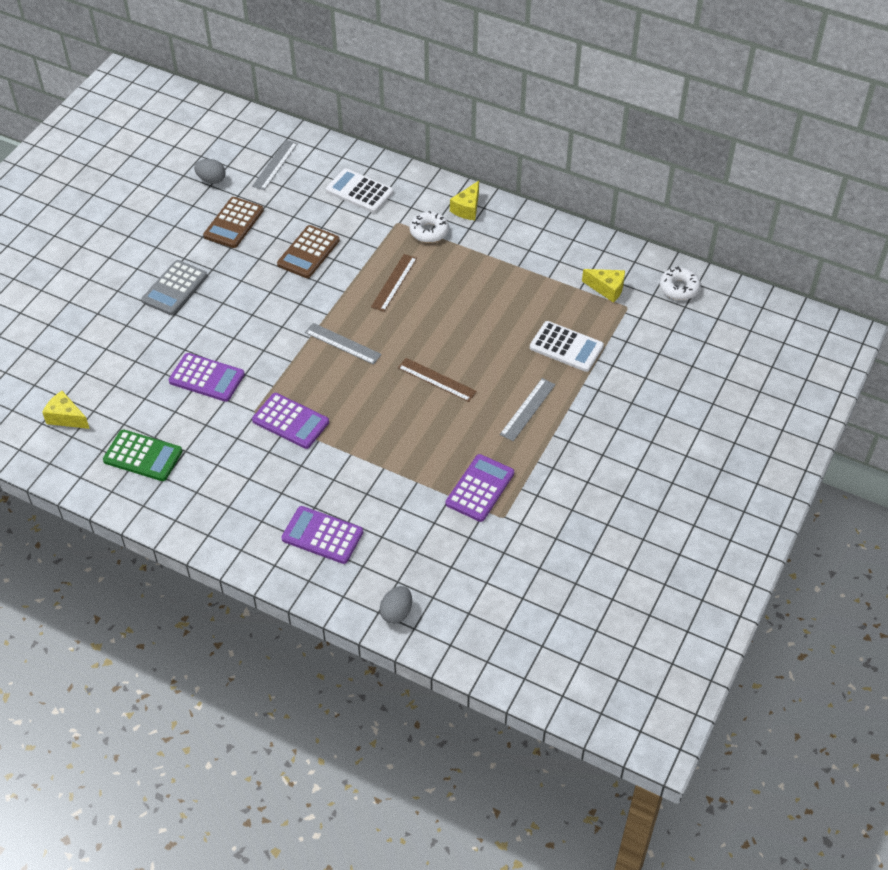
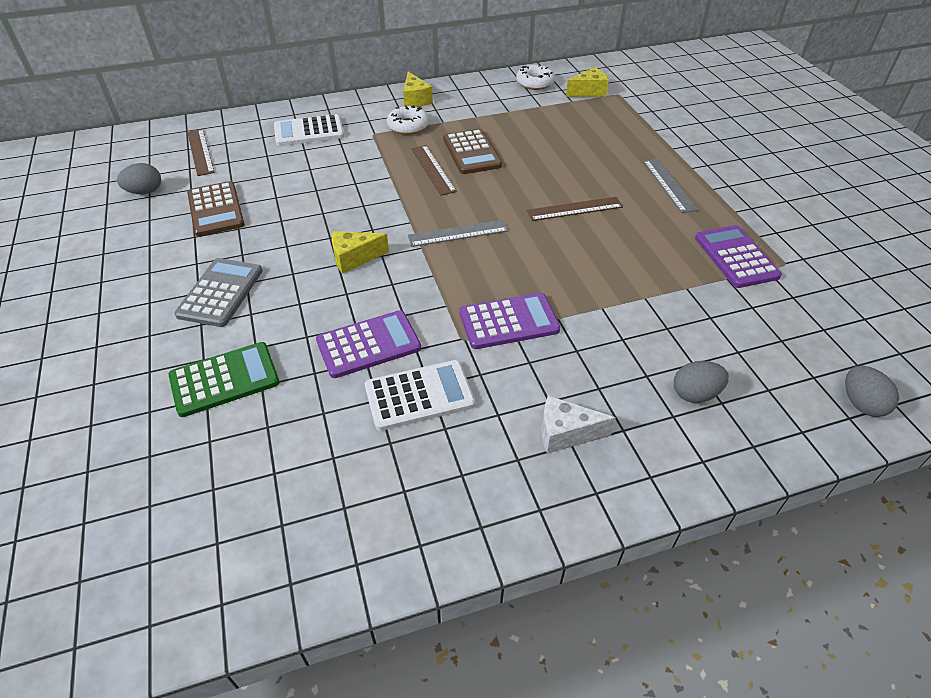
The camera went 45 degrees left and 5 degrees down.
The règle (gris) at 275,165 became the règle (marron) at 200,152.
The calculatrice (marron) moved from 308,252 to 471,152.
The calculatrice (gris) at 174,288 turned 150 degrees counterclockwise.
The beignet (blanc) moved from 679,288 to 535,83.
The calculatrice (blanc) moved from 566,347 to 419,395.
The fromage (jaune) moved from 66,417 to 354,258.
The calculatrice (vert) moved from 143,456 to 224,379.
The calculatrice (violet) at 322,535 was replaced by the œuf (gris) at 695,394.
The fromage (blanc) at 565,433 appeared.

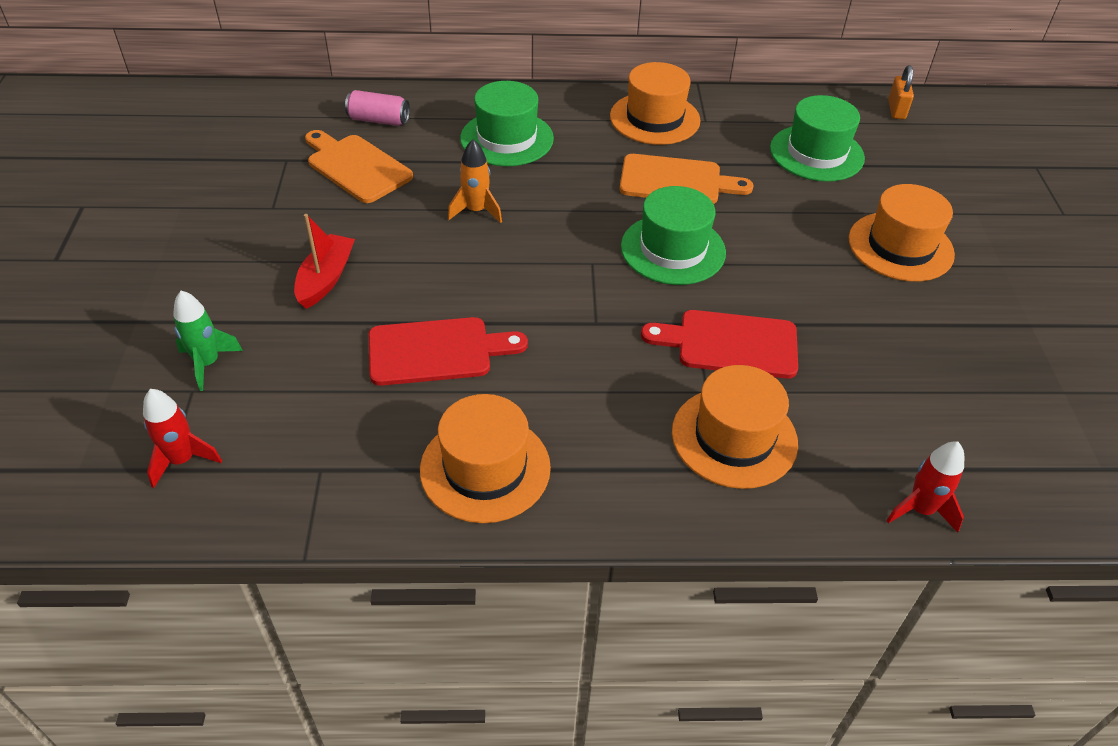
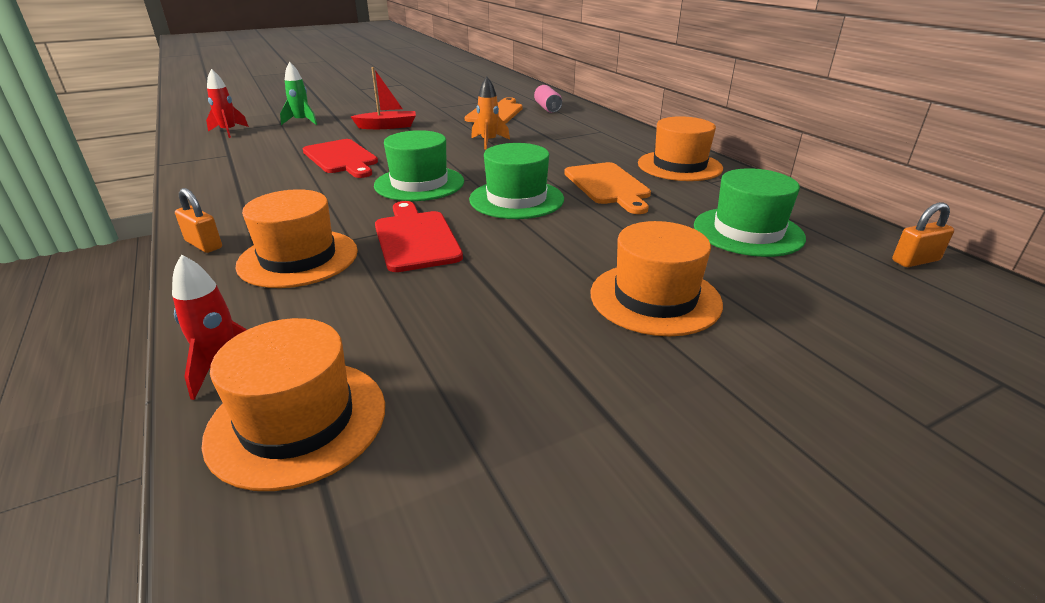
The camera went 65 degrees right and 15 degrees down.
The chapeau (vert) moved from 507,138 to 419,183.
The chapeau (orange) moved from 485,468 to 297,421.
The cadenas (orange) at 204,244 appeared.

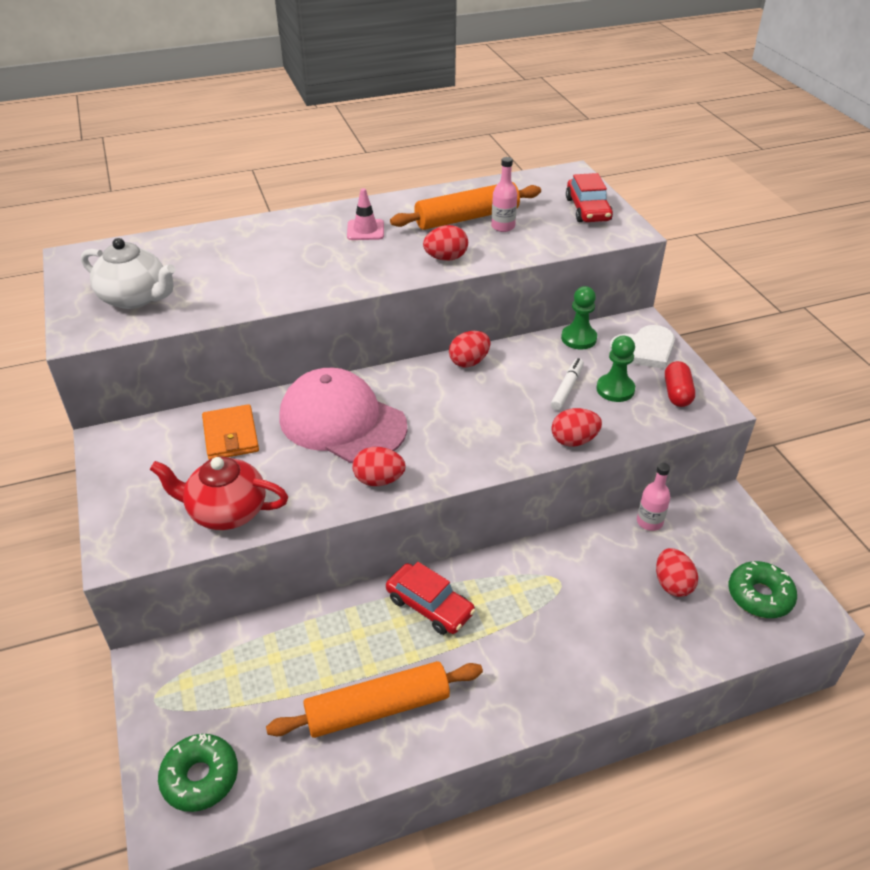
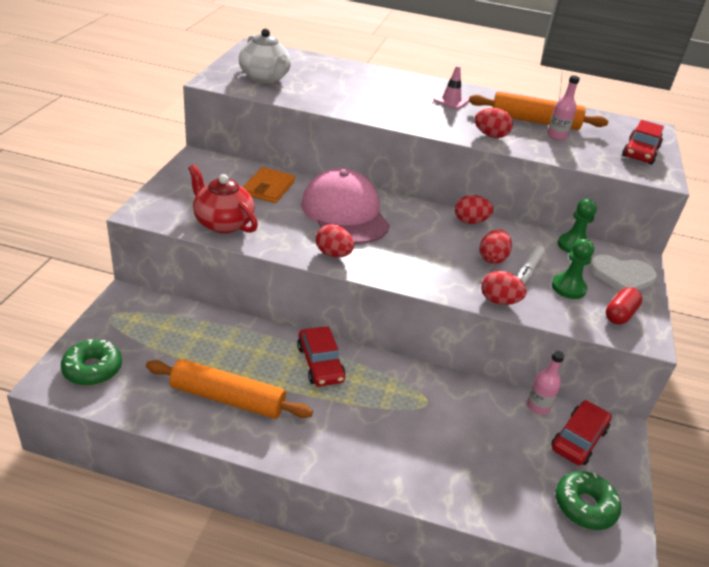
The camera went 30 degrees right and 5 degrees down.
The feutre (blanc) at 567,388 turned 150 degrees clockwise.
The œuf (rouge) moved from 672,584 to 492,258.
The voiture (rouge) at 578,439 appeared.

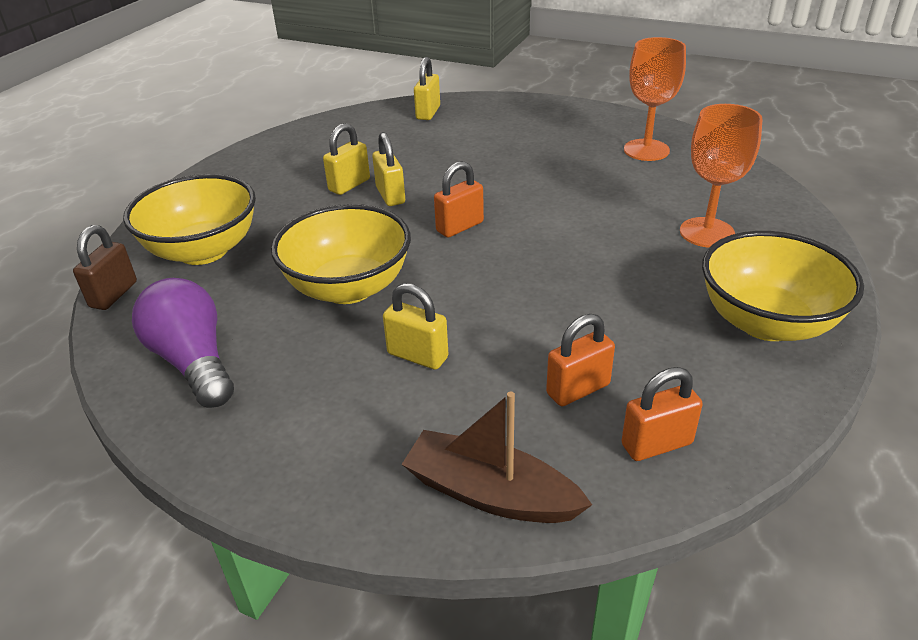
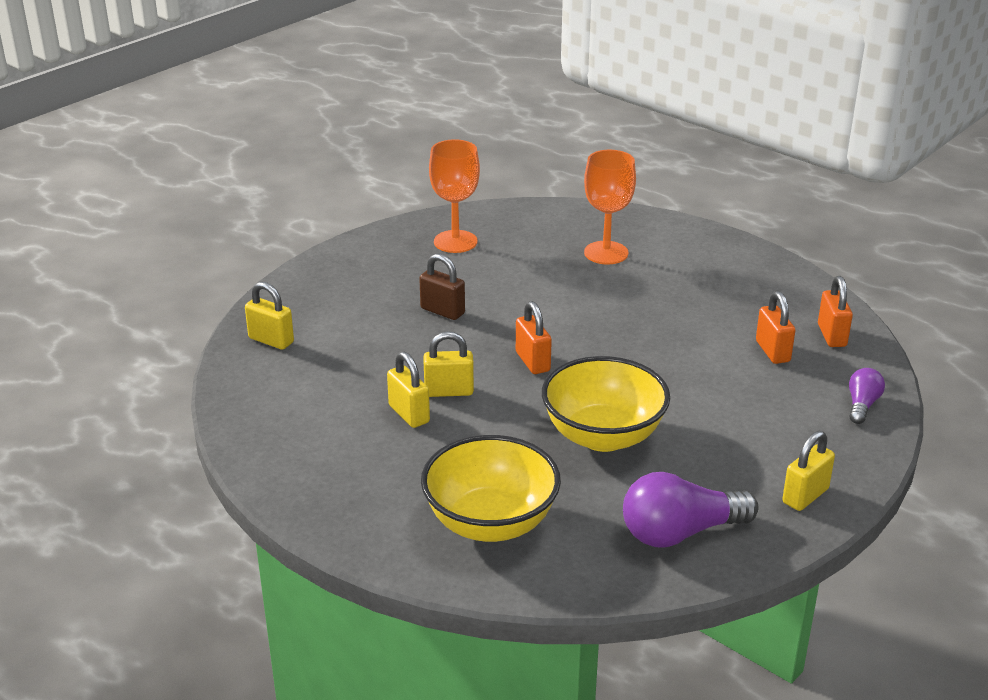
The camera went 75 degrees left and 5 degrees down.
The cadenas (marron) moved from 113,294 to 442,311.
The bol (jaune) at 766,322 disappeared.
The cadenas (jaune) moved from 417,356 to 805,496.
The bateau (marron) at 490,493 was replaced by the ampoule (violet) at 862,405.

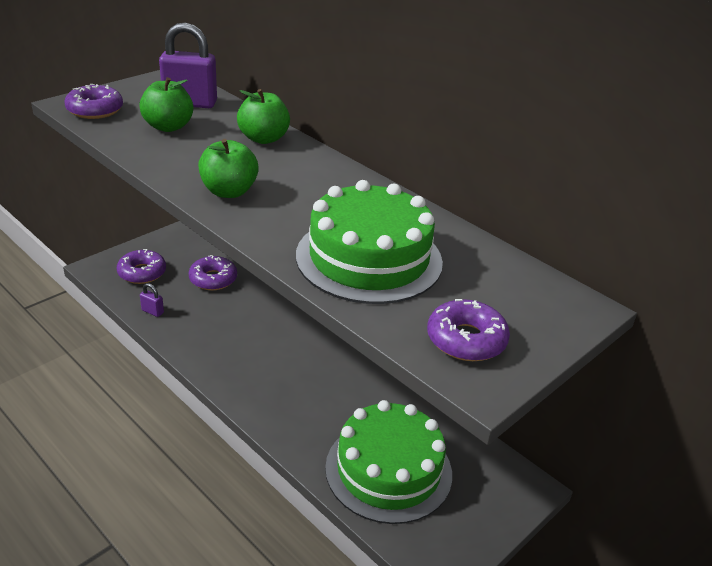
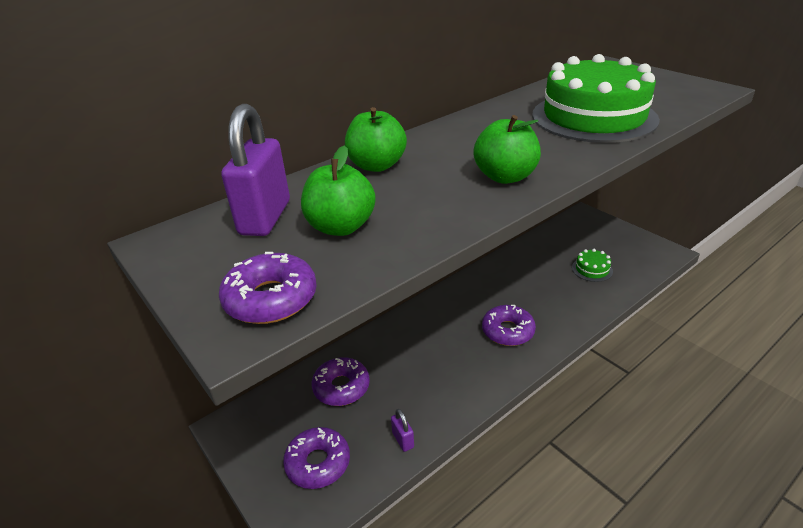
The camera went 80 degrees left and 0 degrees up.
The cadenas (violet) at 152,311 turned 60 degrees counterclockwise.
The beignet (violet) moved from 466,340 to 508,331.
The gâteau (vert) at 388,470 changed to 0.42 times the size.

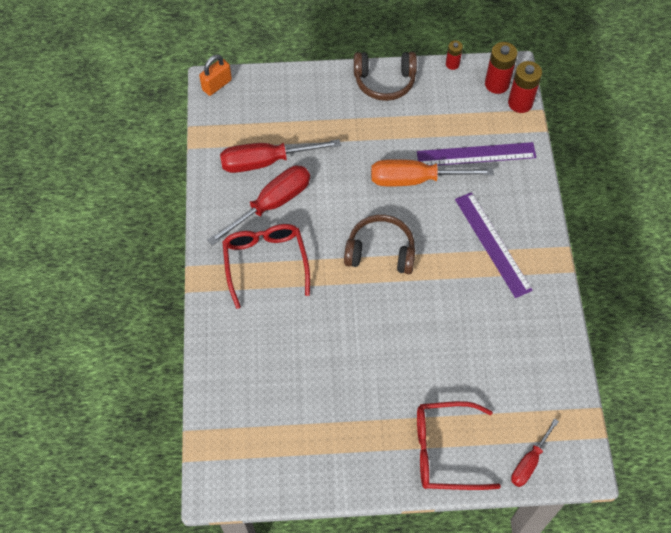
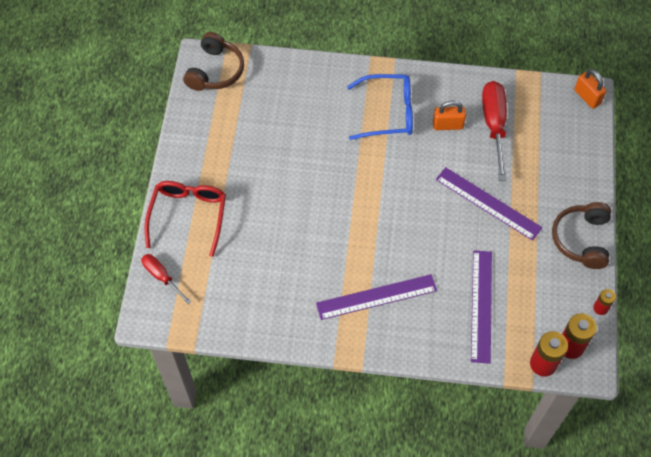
The camera went 100 degrees right and 0 degrees up.
The tournevis (orange) at 414,179 disappeared.
The tournevis (rouge) at 272,204 was replaced by the cadenas (orange) at 447,125.
The casque audio (marron) moved from 380,252 to 215,71.
The lunettes (rouge) at 265,263 became the lunettes (bleu) at 388,113.
The règle (violet) at 488,203 appeared.

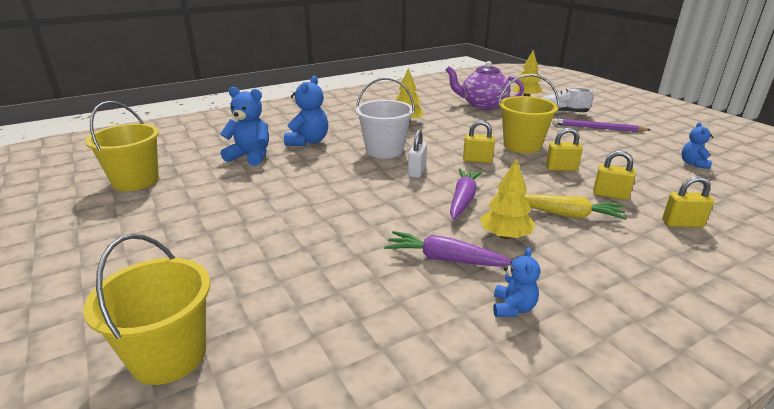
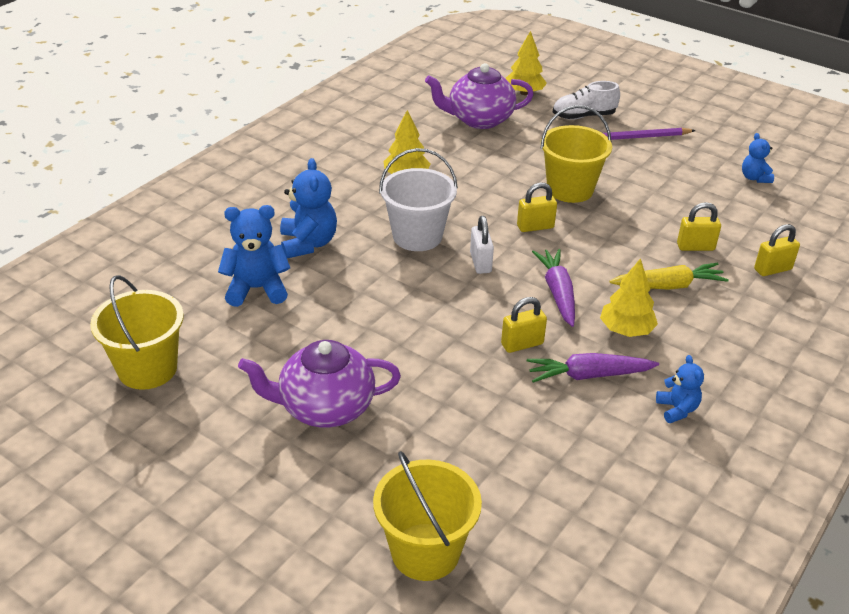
The camera went 25 degrees left and 10 degrees up.
The cadenas (jaune) moved from 561,168 to 522,344.
The théière (violet) at 325,408 appeared.

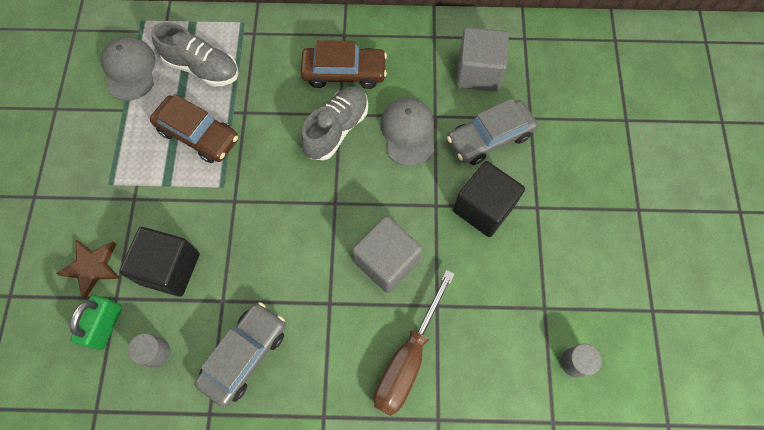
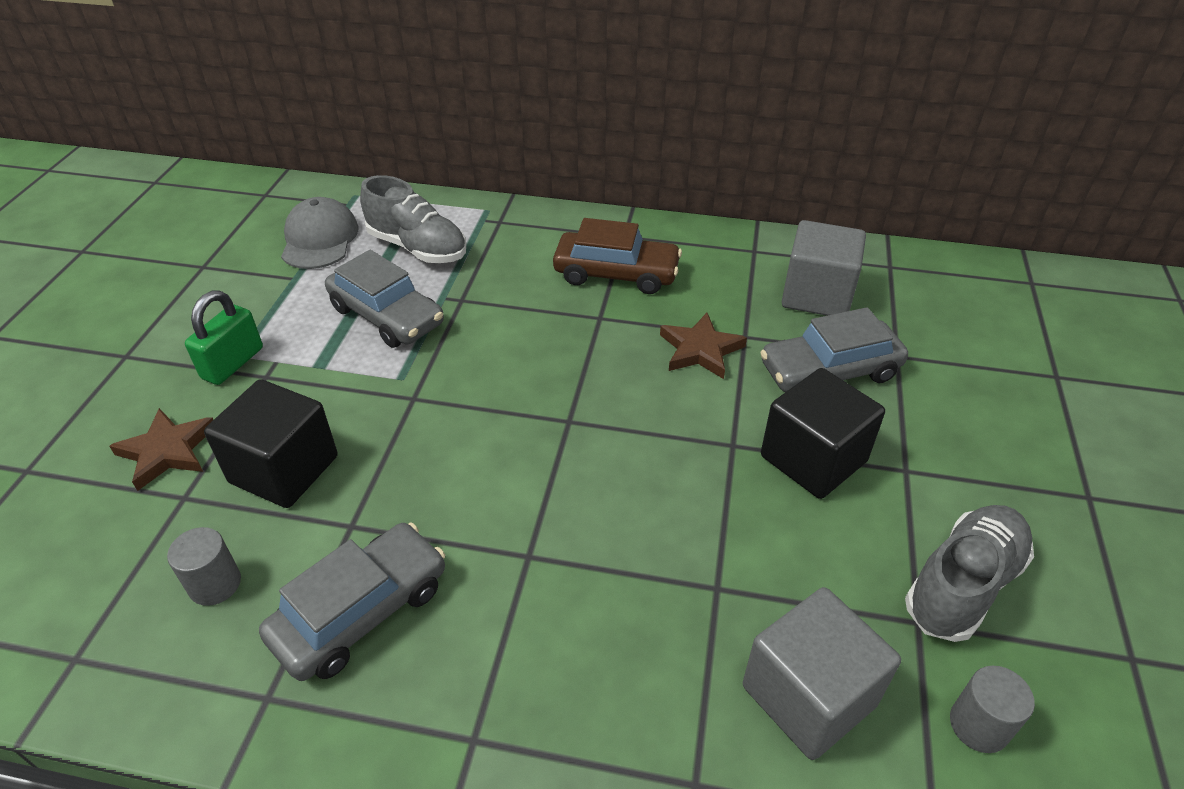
The camera went 10 degrees right and 25 degrees down.
The chaussure (gris) moved from 336,129 to 962,585.
The voiture (marron) at 198,135 became the voiture (gris) at 387,316.
The casquette (gris) at 408,132 was replaced by the étoile (marron) at 700,350.
The cube (gris) moved from 387,261 to 808,695.
The tournevis (marron) at 408,359 disappeared.
The cadenas (vert) moved from 105,325 to 233,363.

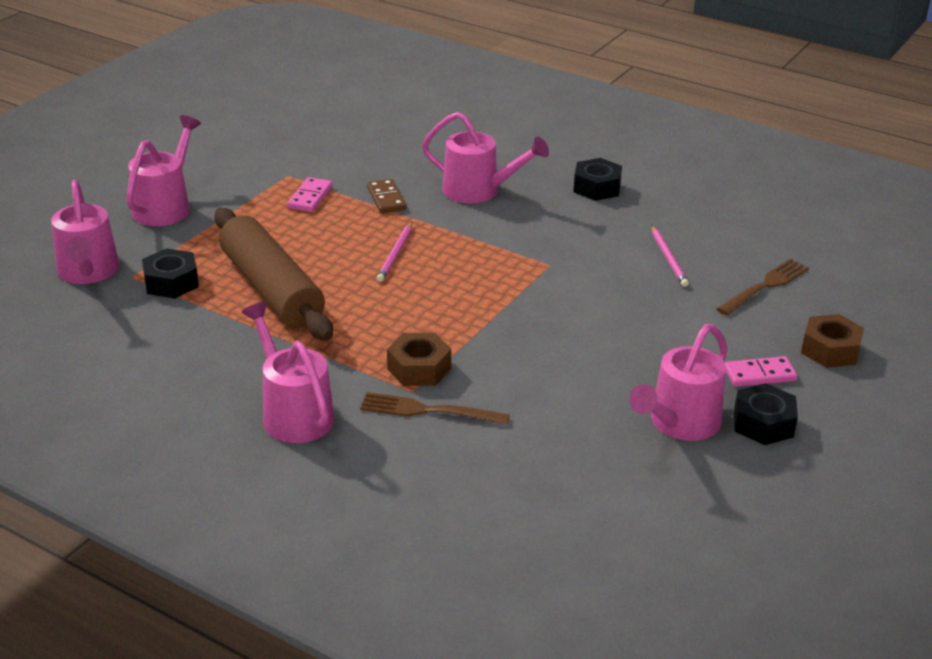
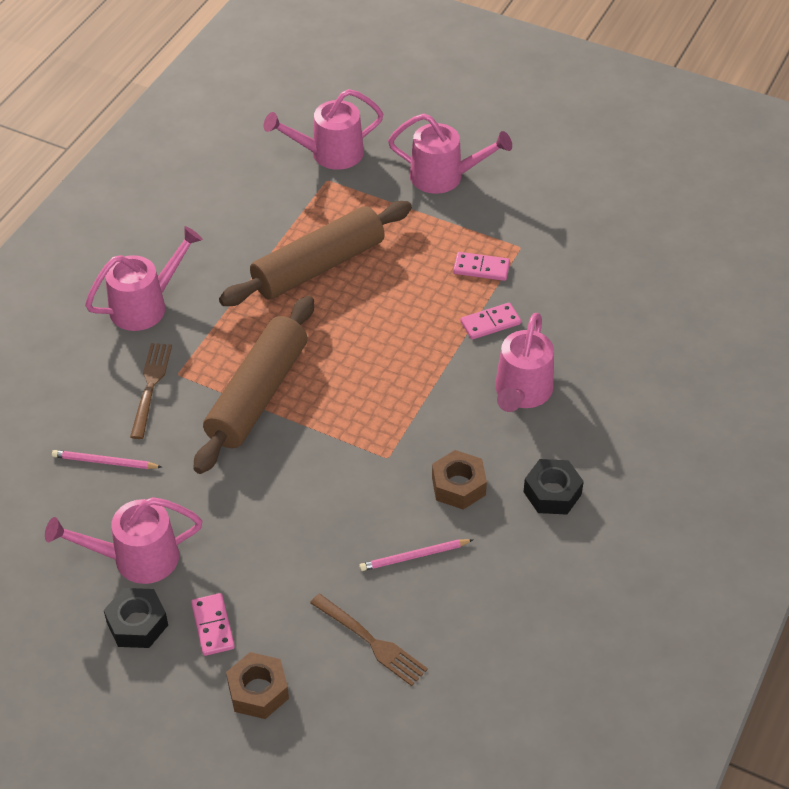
The camera went 85 degrees right and 15 degrees up.
The domino (marron) at 386,198 became the domino (rose) at 490,323.
The crayon (rose) moved from 395,254 to 105,462.
The écrou (noir) at 171,282 disappeared.
The arrosoir (rose) at 679,424 turned 45 degrees counterclockwise.
The écrou (marron) moved from 419,368 to 458,486.
The rouleau à pâtisserie (marron) at 257,395 appeared.

